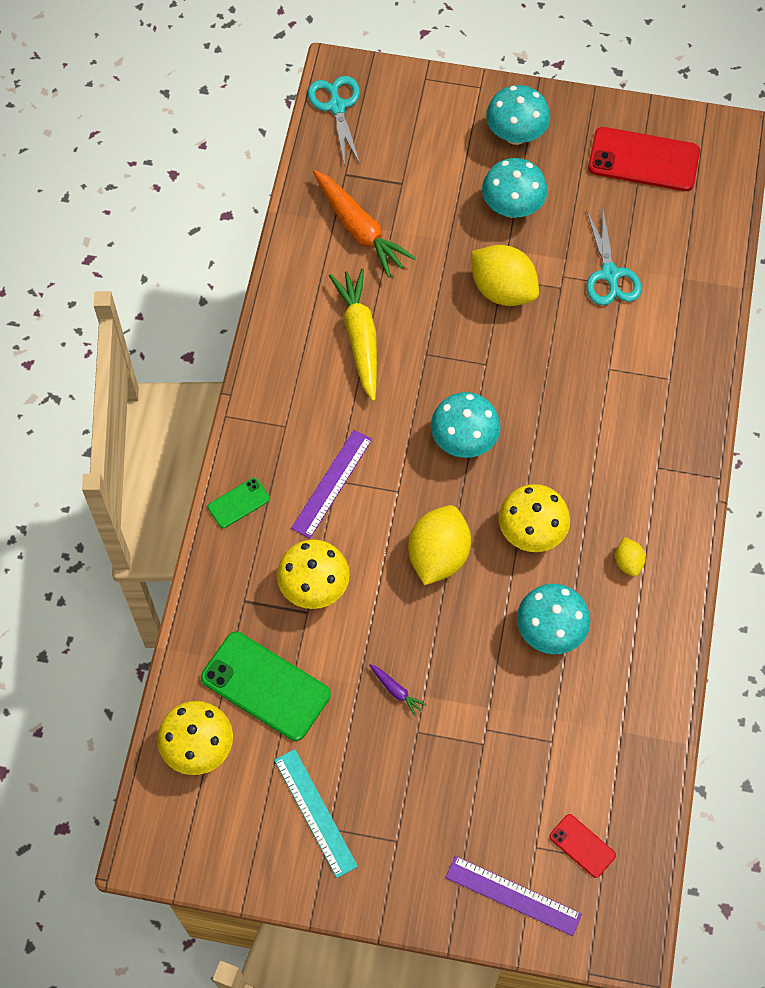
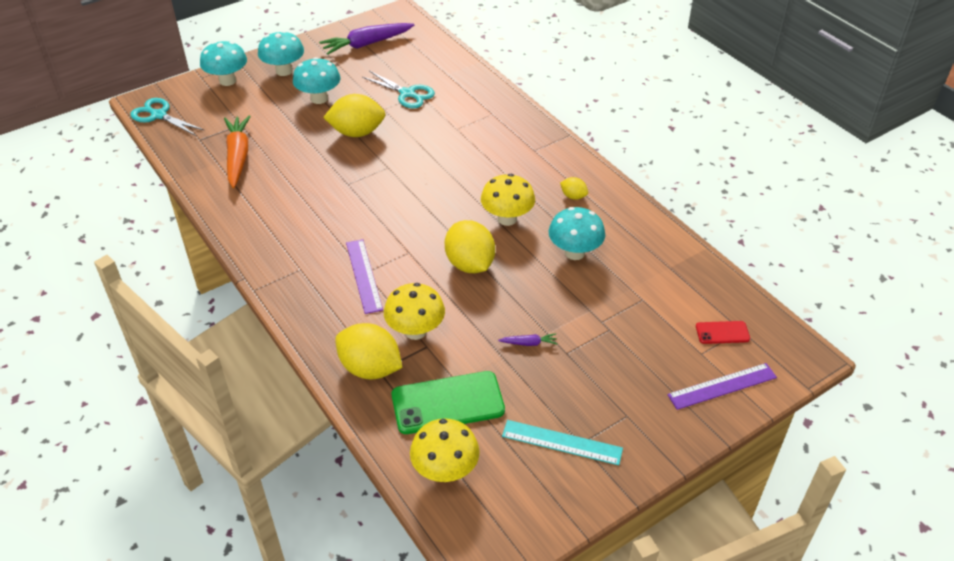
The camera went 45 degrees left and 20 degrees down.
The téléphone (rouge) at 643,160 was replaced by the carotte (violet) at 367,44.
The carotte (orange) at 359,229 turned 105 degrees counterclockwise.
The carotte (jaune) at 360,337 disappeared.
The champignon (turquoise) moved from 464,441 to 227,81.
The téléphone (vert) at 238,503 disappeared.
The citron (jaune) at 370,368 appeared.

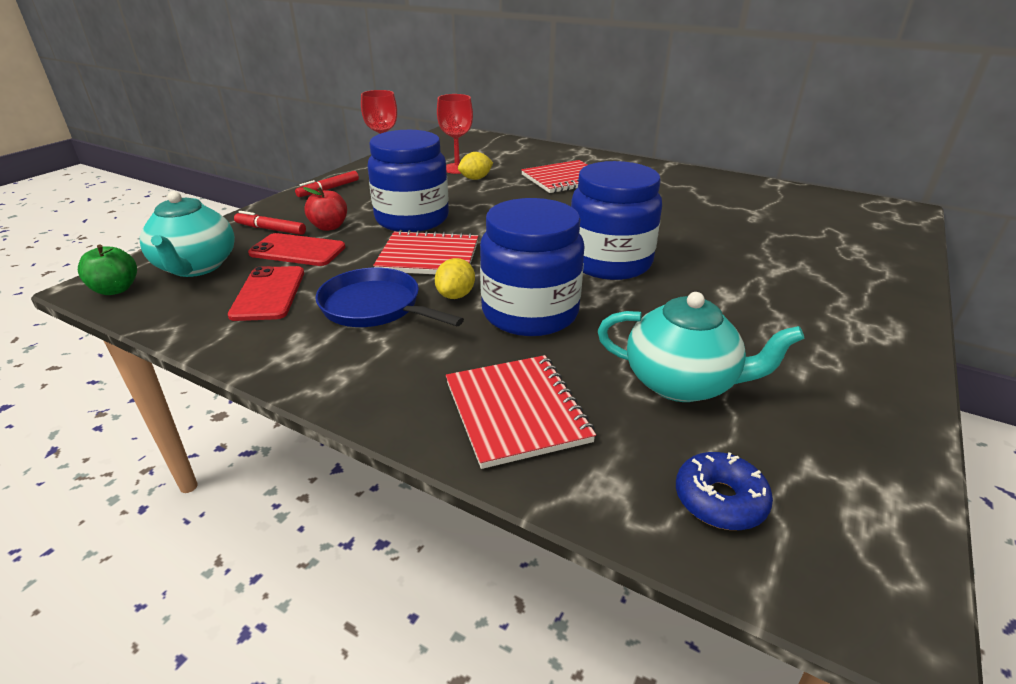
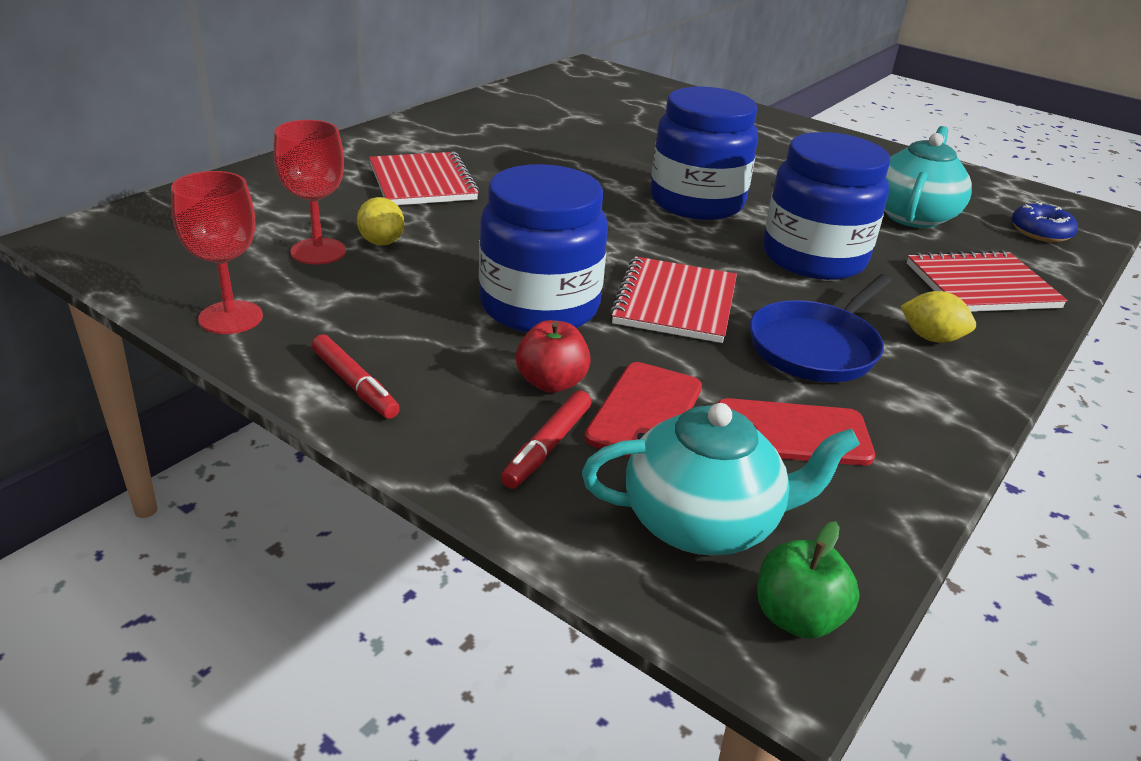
The camera went 85 degrees left and 0 degrees up.
The citron (jaune) moved from 456,295 to 931,338.

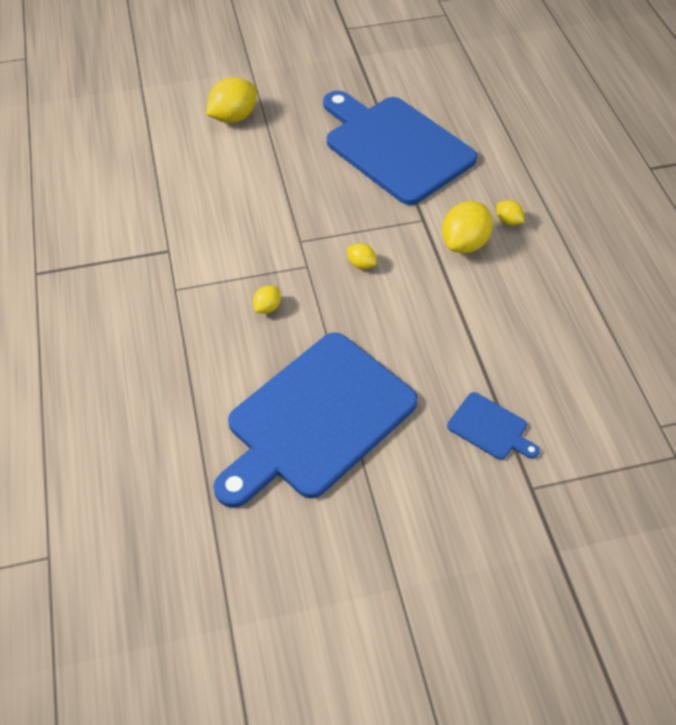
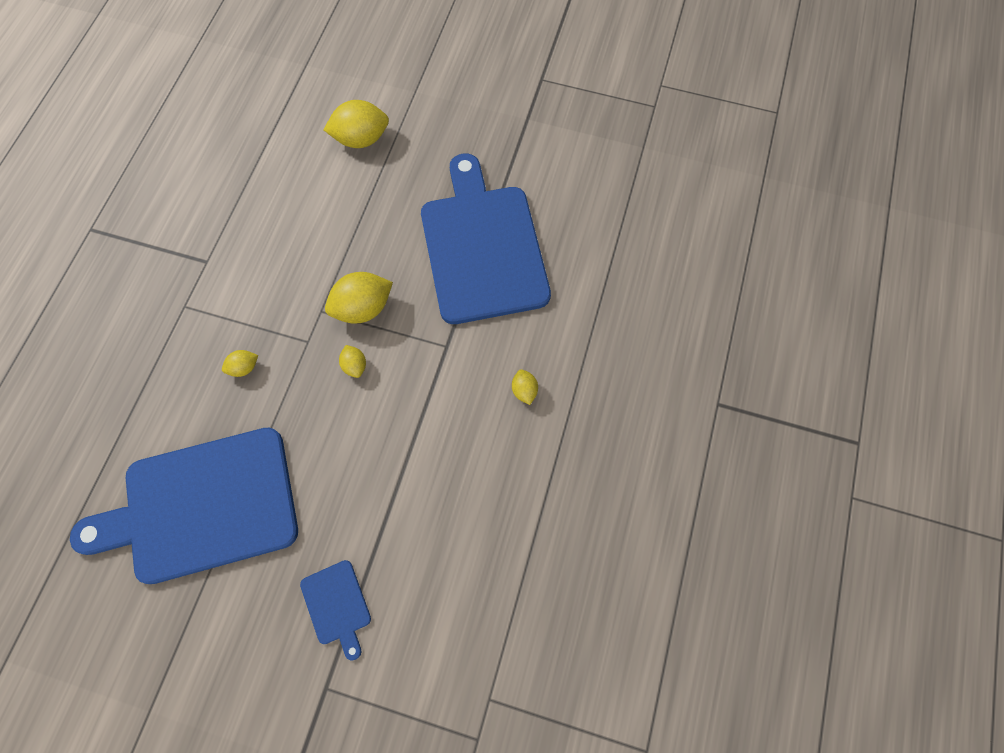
The camera went 30 degrees right and 15 degrees up.
The citron (jaune) moved from 464,243 to 363,308.

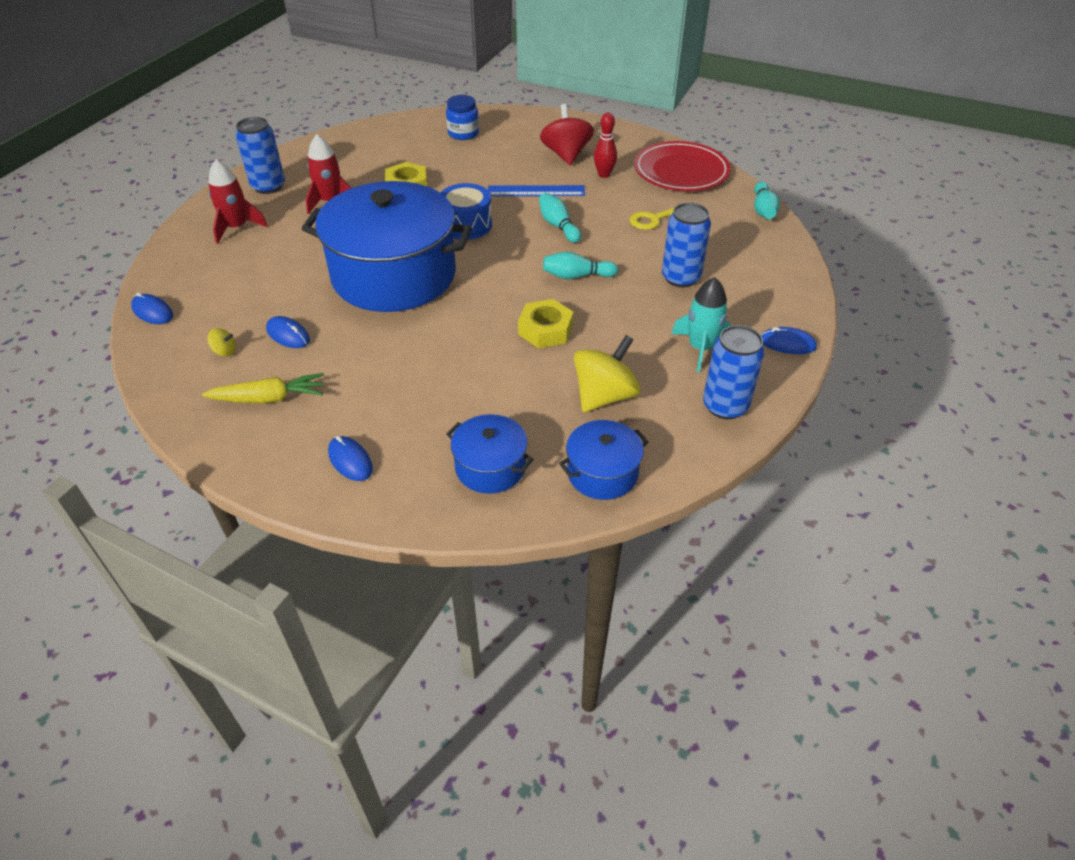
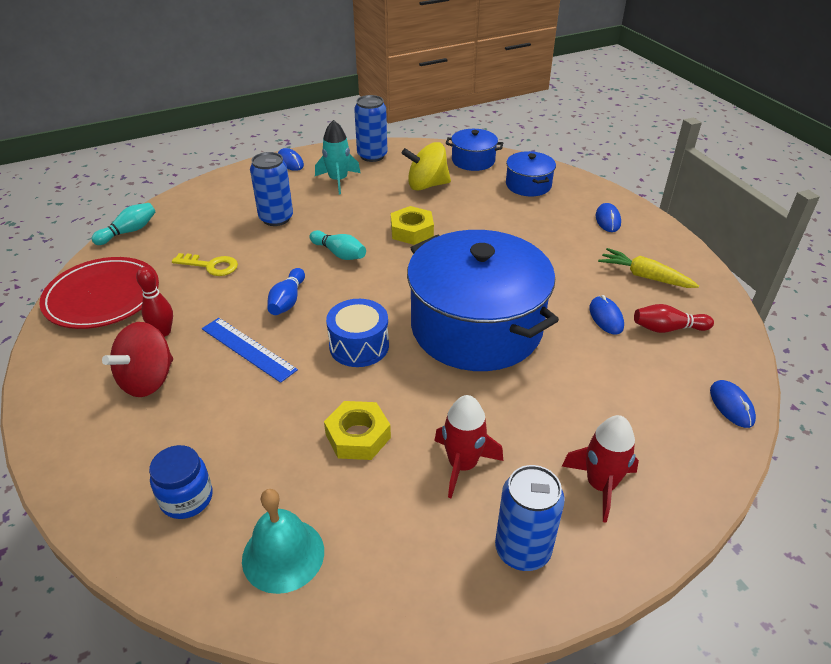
The camera went 140 degrees left and 5 degrees down.
The quille (turquoise) at 558,226 became the quille (bleu) at 287,301.
The toupie (jaune) at 225,351 was replaced by the quille (rouge) at 668,328.
The cloche (turquoise) at 283,555 appeared.

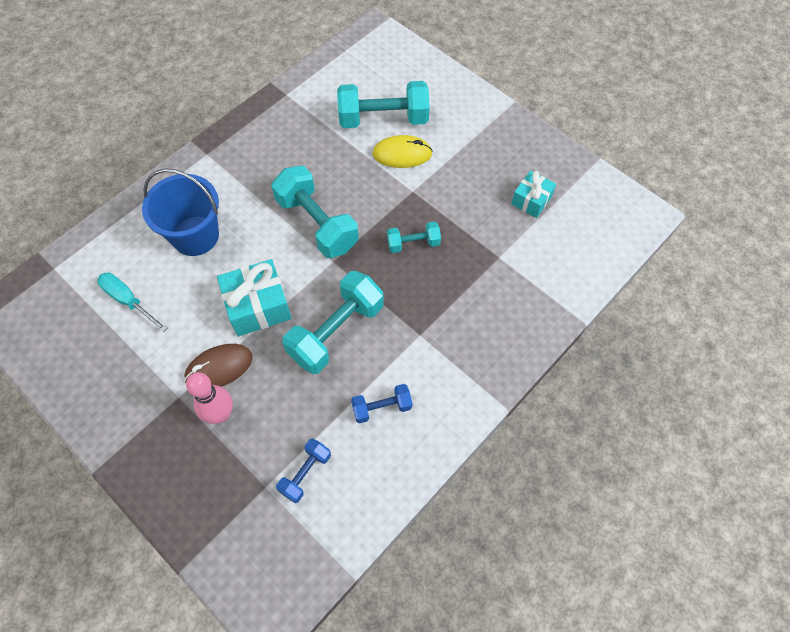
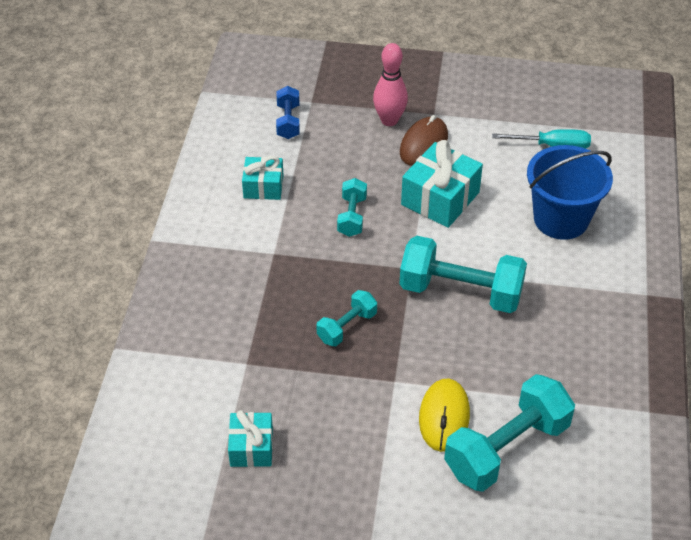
The camera went 145 degrees right and 15 degrees down.
The souris (jaune) at 402,154 turned 45 degrees counterclockwise.
The haltère (turquoise) at 336,331 changed to 0.53 times the size.
The haltère (bleu) at 382,407 was replaced by the cadeau (turquoise) at 263,187.

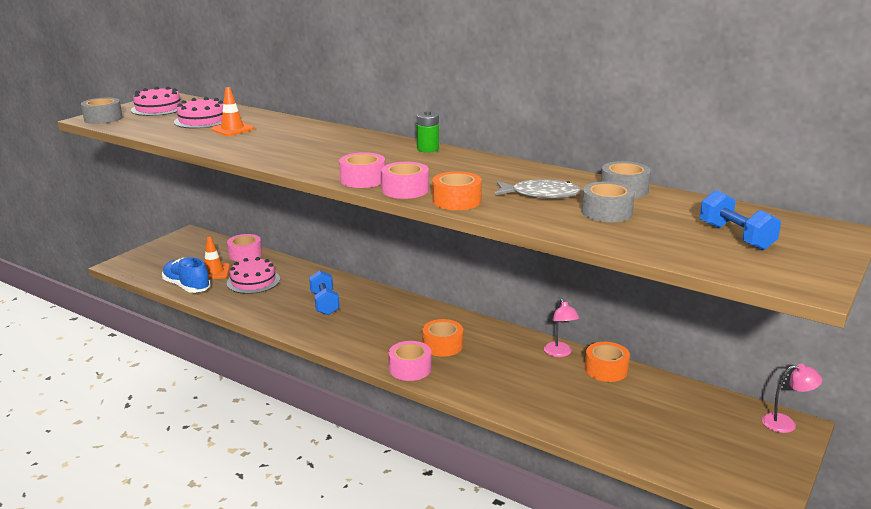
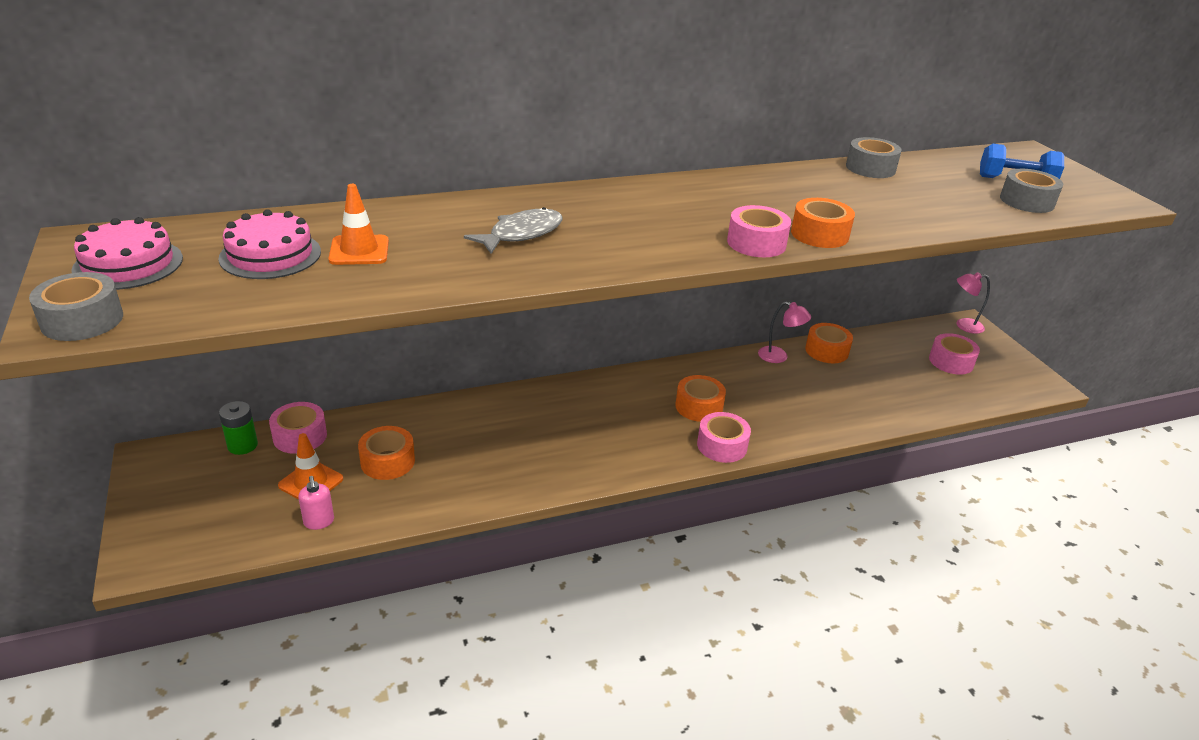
The camera went 55 degrees left and 10 degrees up.
The pile (vert) moved from 428,149 to 242,445.
The ruban adhésif (rose) moved from 363,179 to 951,361.
The poisson (gris) moved from 540,195 to 521,234.
The ruban adhésif (gris) moved from 606,212 to 1027,201.
The chaussure (bleu) at 187,286 was replaced by the distributeur de savon (rose) at 319,522.
The gâteau (rose) at 253,281 was replaced by the ruban adhésif (orange) at 387,461.
The haltère (bleu) at 324,303 disappeared.
The lampe (rose) at 786,423 turned 120 degrees counterclockwise.

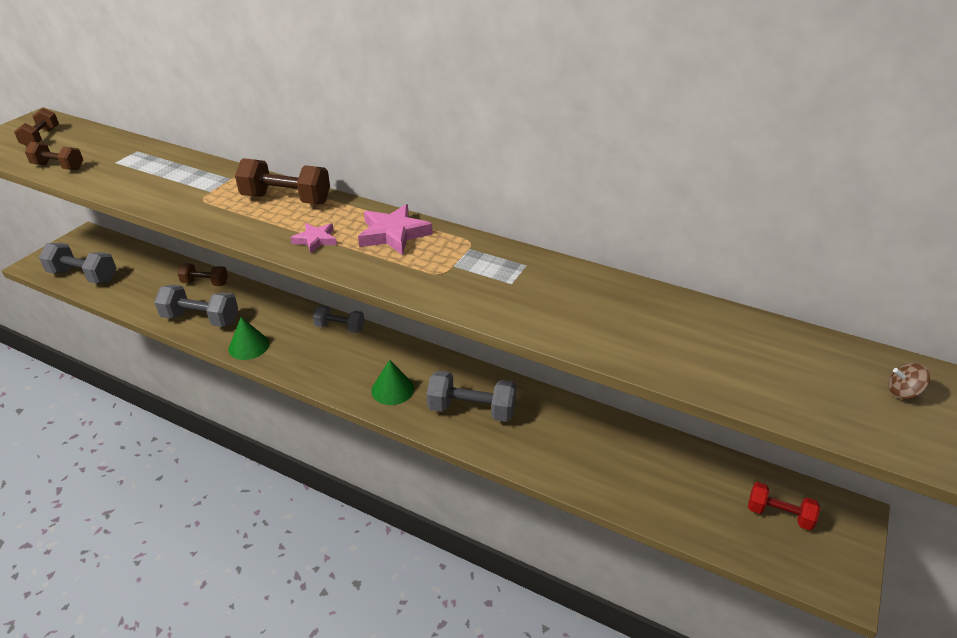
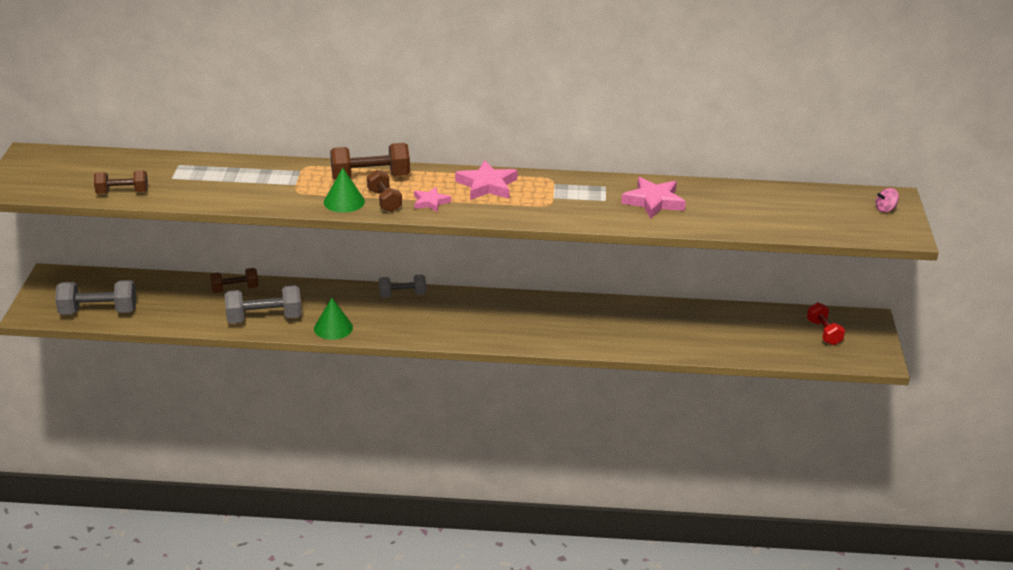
The camera went 25 degrees left and 5 degrees down.
The haltère (marron) moved from 41,138 to 384,201.
The cône (vert) moved from 392,389 to 344,201.
The toupie (marron) at 903,392 became the toupie (rose) at 885,209.
The haltère (gris) at 472,410 disappeared.
The haltère (rouge) at 779,514 turned 75 degrees clockwise.
The étoile (rose) at 653,201 appeared.

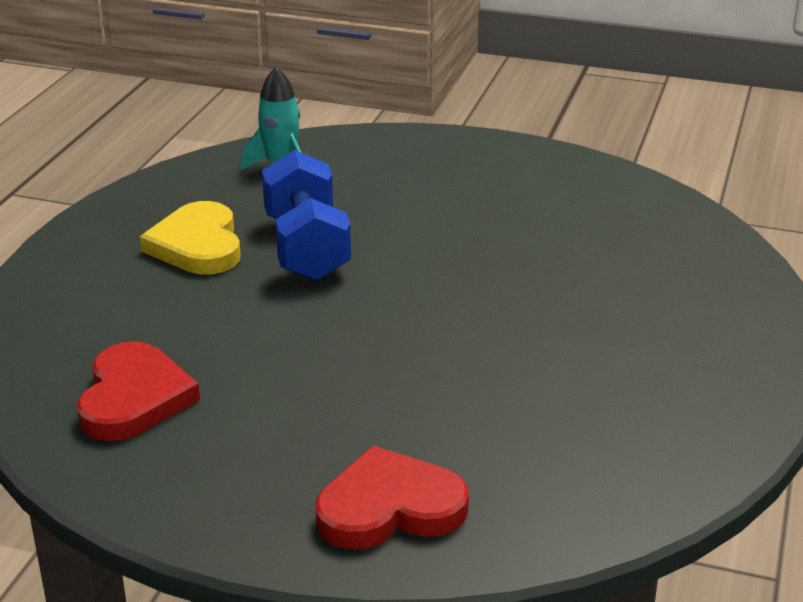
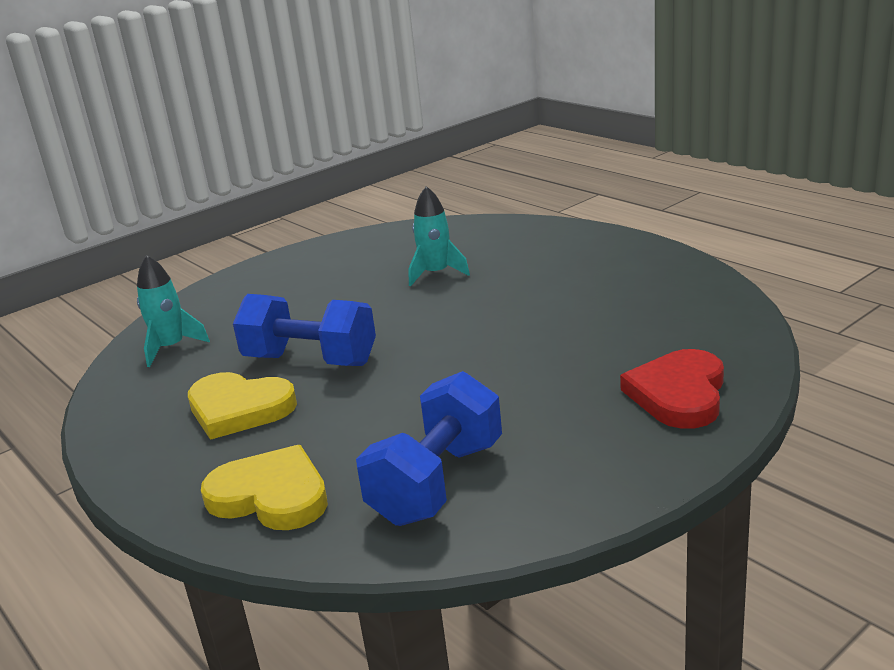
The camera went 55 degrees left and 5 degrees down.
The cœur (rouge) at 134,398 was replaced by the haltère (bleu) at 437,483.
The fusée (turquoise) at 436,274 appeared.
The cœur (jaune) at 271,496 appeared.

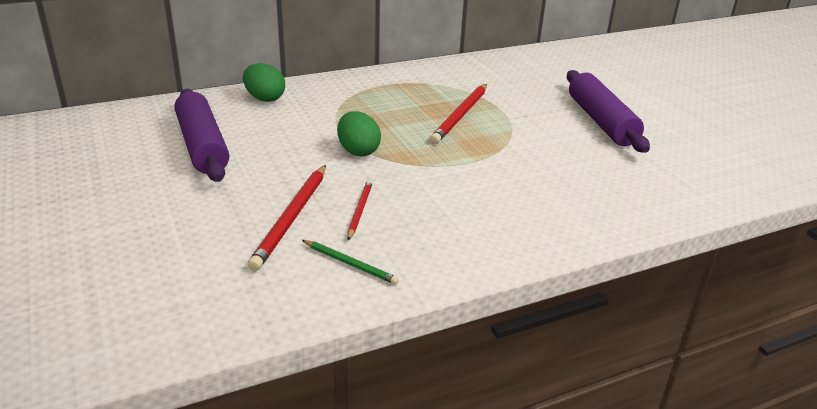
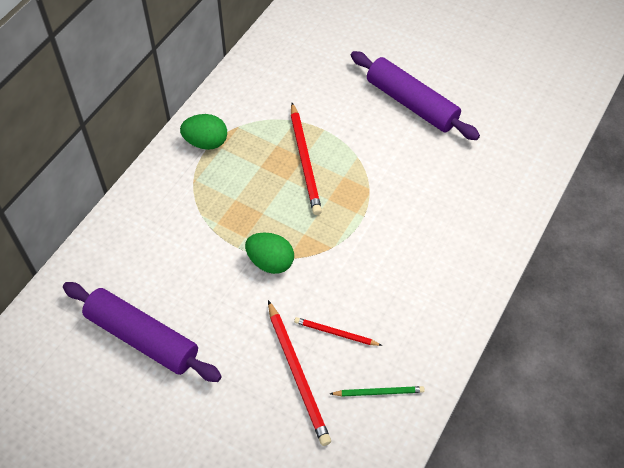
The camera went 35 degrees left and 25 degrees up.
The œuf (vert) moved from 265,98 to 206,142.
The crayon (rouge) at 359,211 turned 45 degrees counterclockwise.

